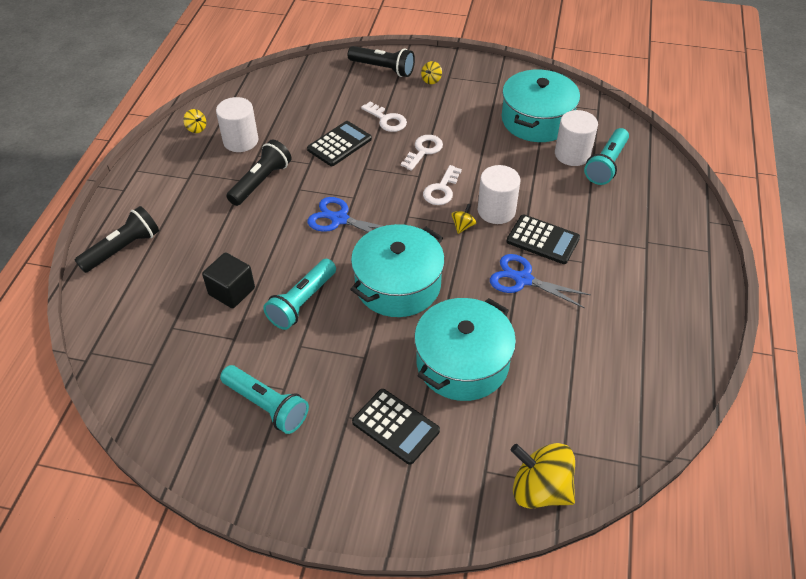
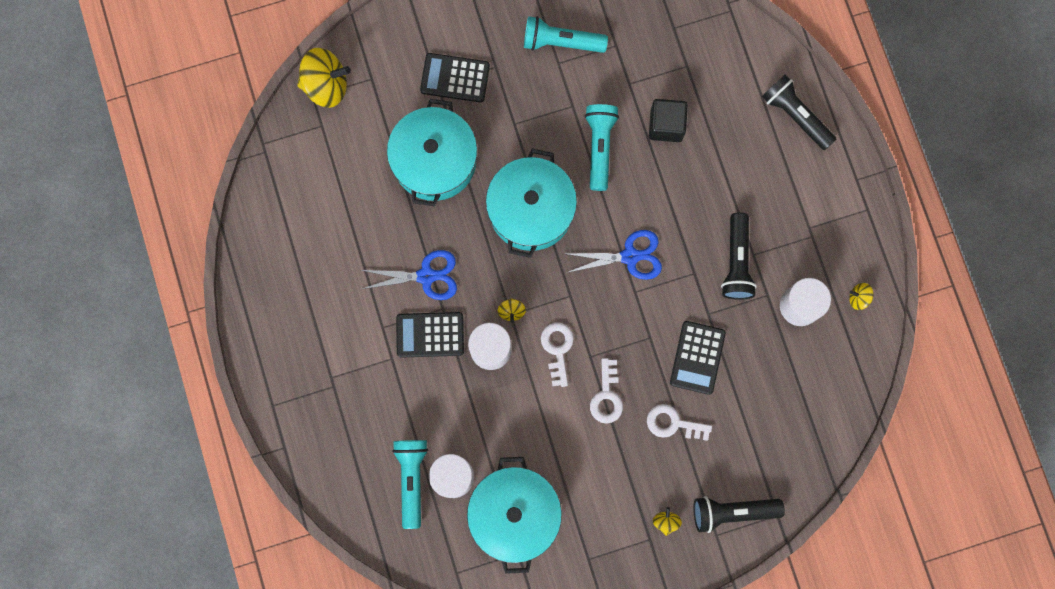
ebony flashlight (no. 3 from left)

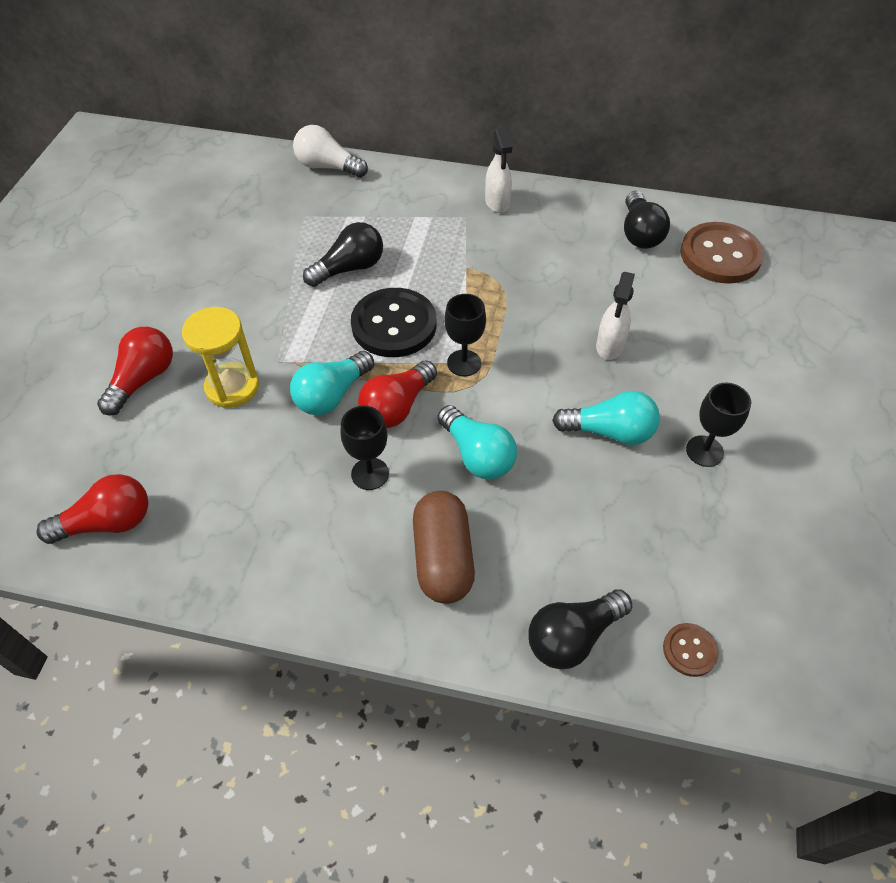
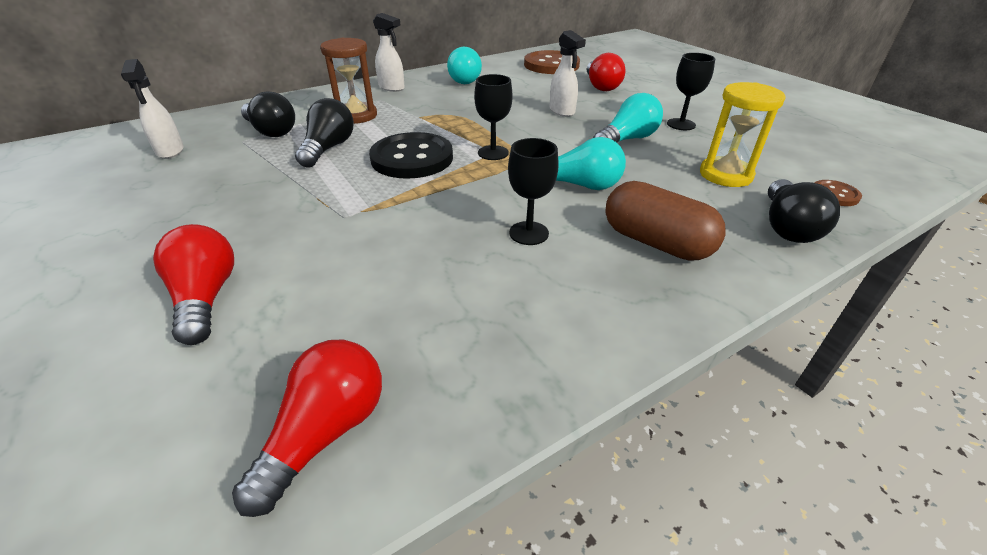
snow-white spray cleaner (no. 1 from left); ebony lightbulb (no. 1 from left); dark brown sand timer; aqua lightbulb (no. 1 from left); crimson lightbulb (no. 3 from left); bright yellow sand timer; snow-white lightbulb

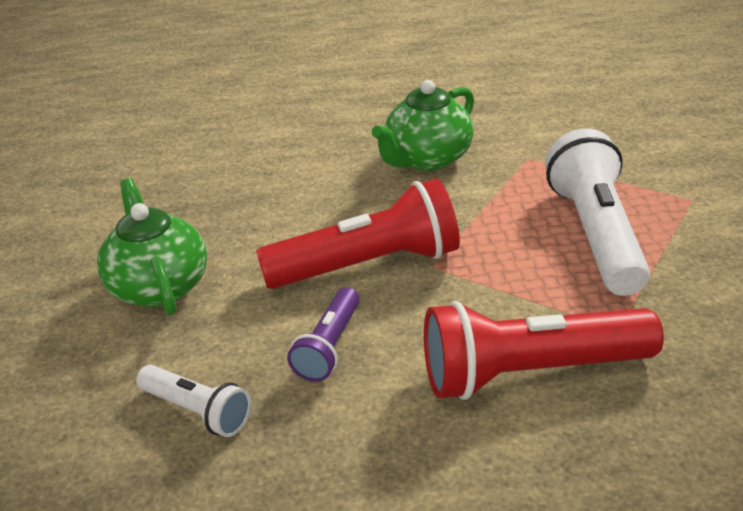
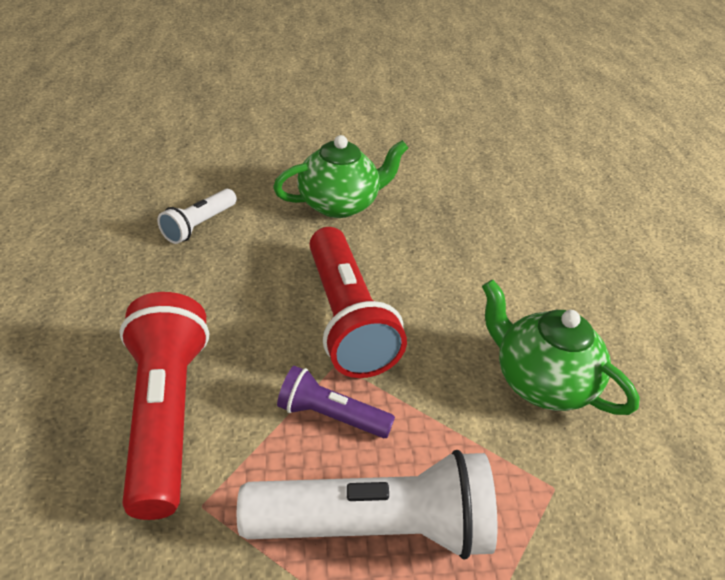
royal purple flashlight

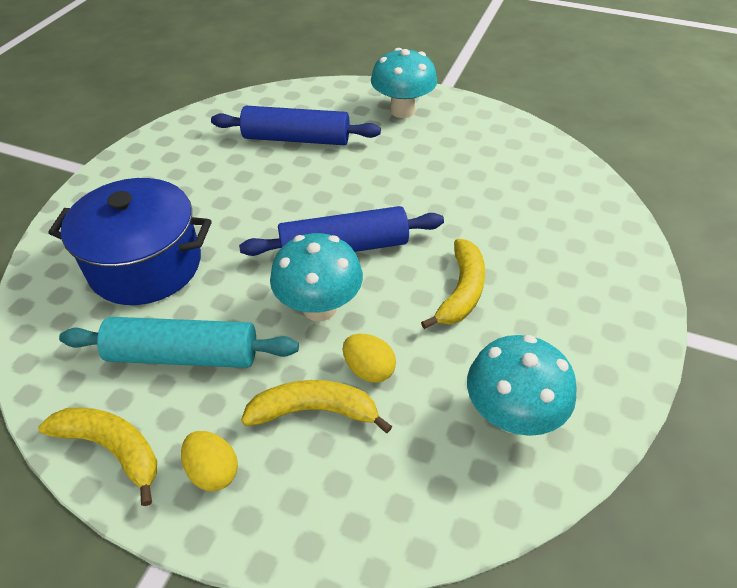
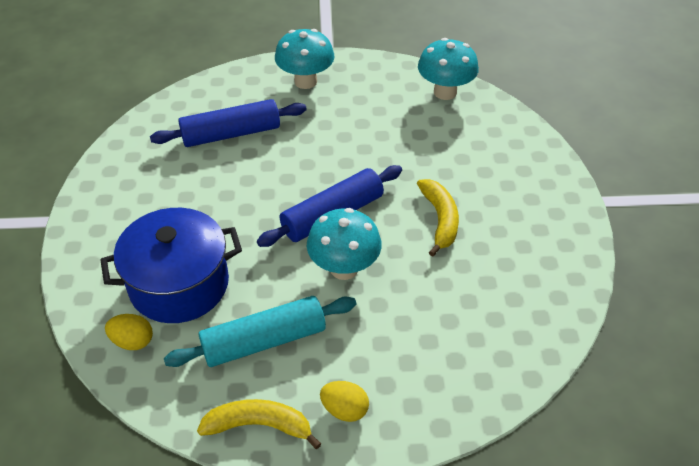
bright yellow toy egg (no. 1 from left); aqua mushroom (no. 3 from left); bright yellow banana (no. 2 from left in the first image)

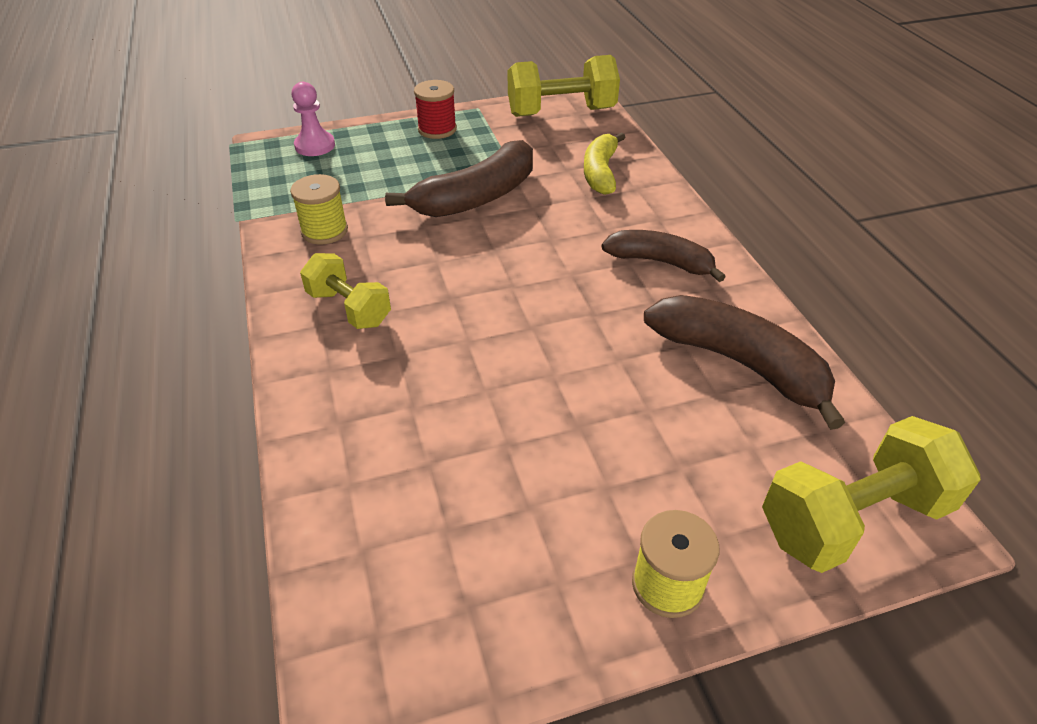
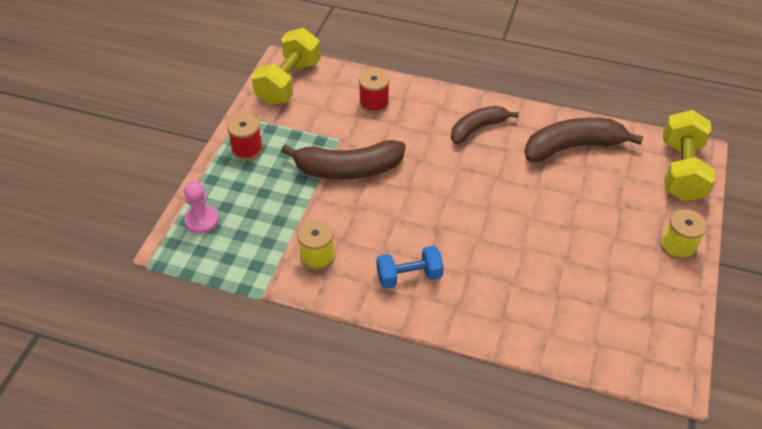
dark brown banana (no. 1 from left); crimson reel of thread (no. 2 from left); cobalt hand weight

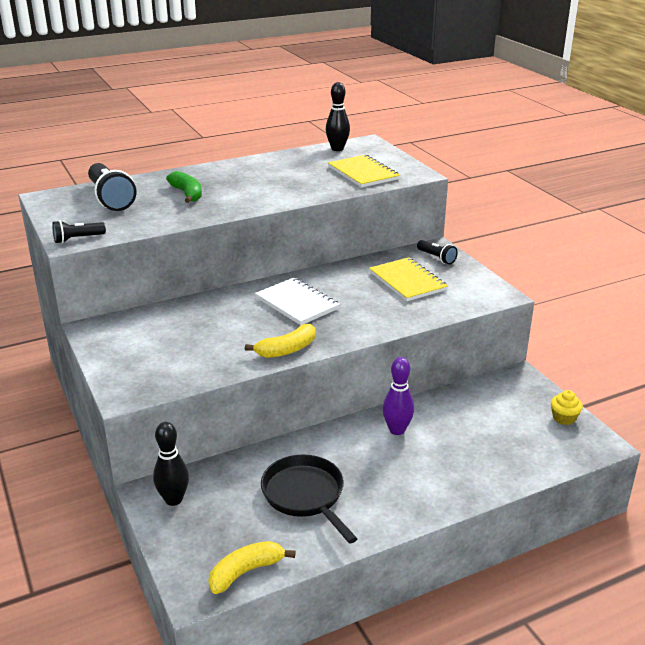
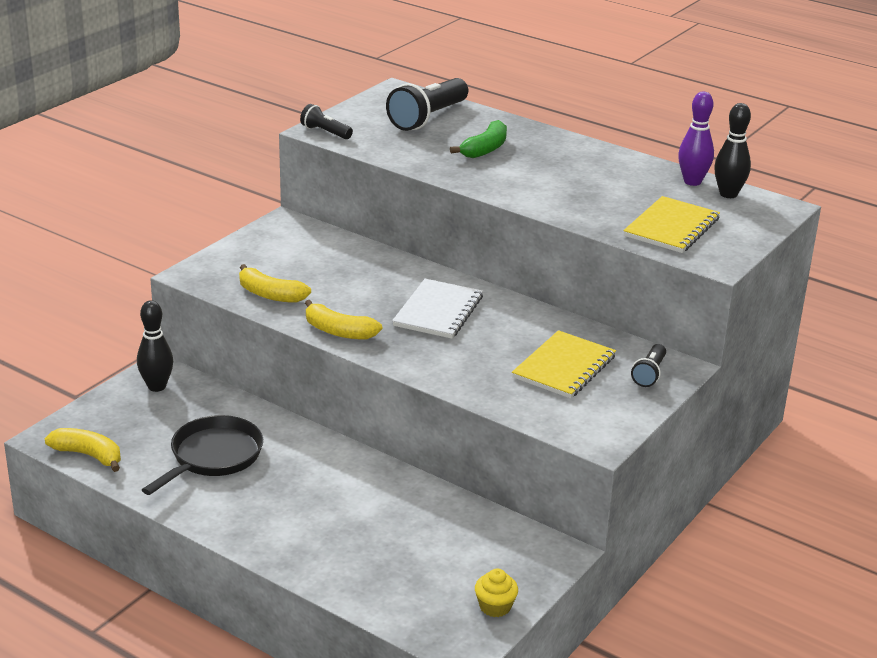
bright yellow banana (no. 2 from left); royal purple bowling pin

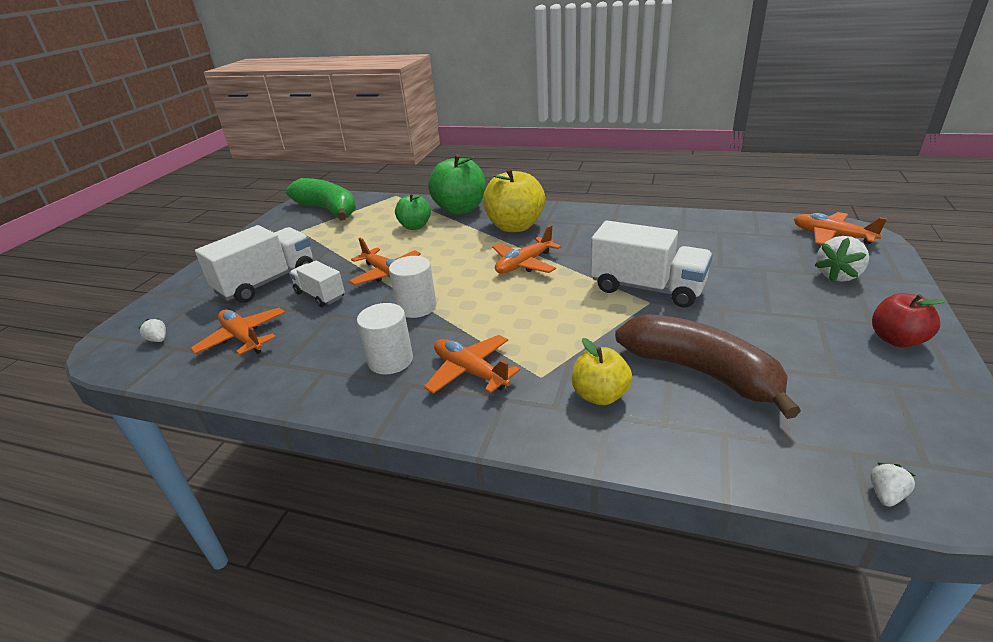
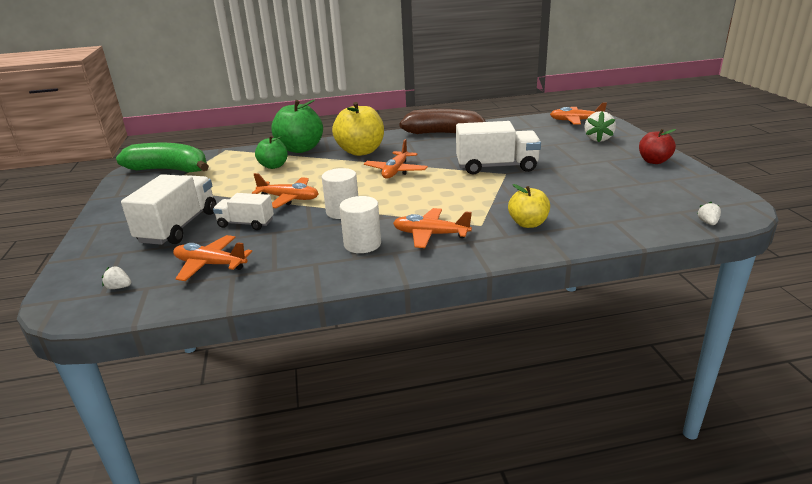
dark brown banana

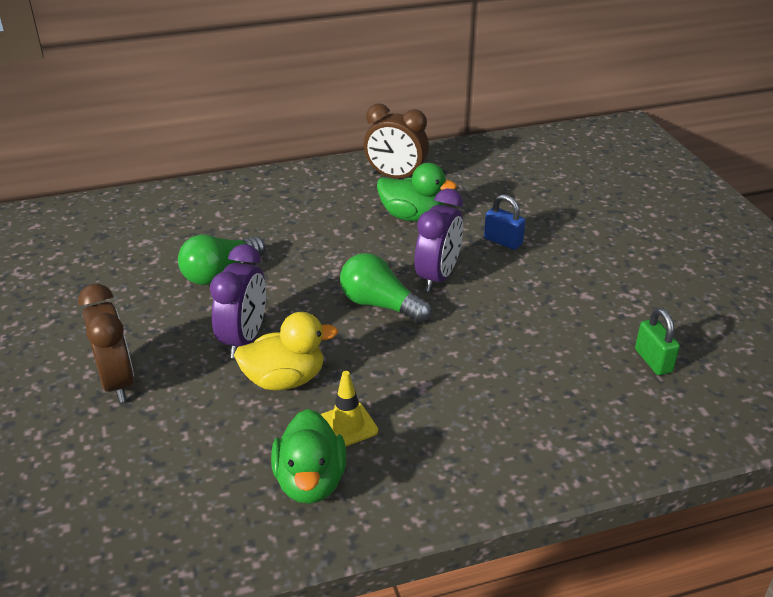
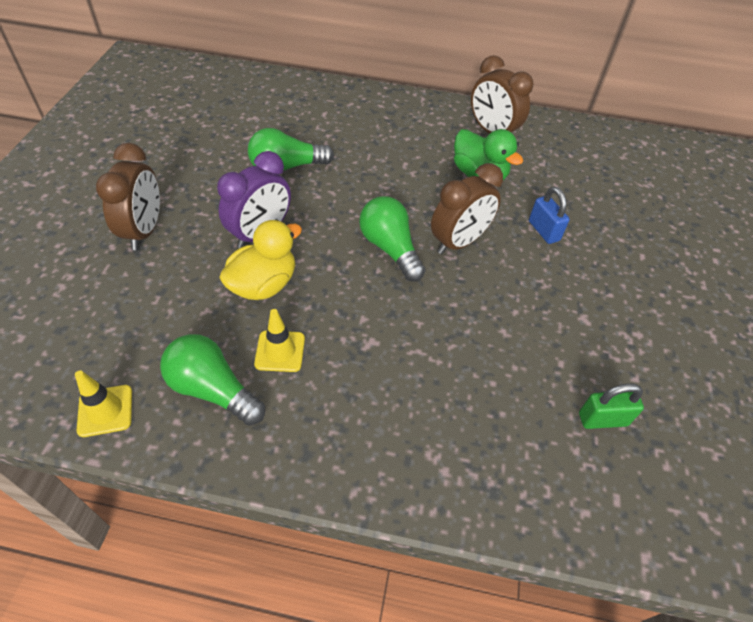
bright yellow safety cone (no. 1 from left); green lightbulb (no. 1 from left); bright yellow toy duck; dark brown clock (no. 2 from left); green small lock

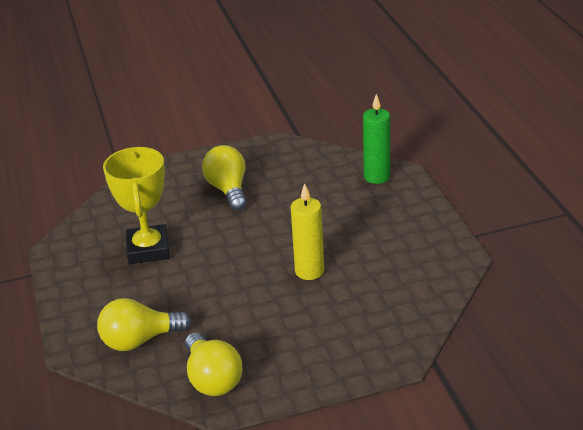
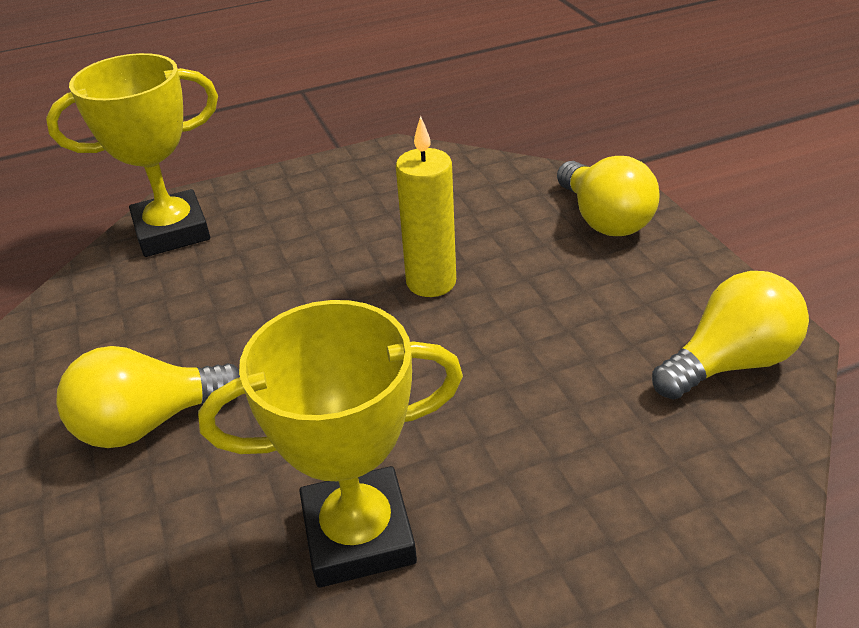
bright yellow award cup (no. 1 from left); bright yellow lightbulb (no. 2 from left)

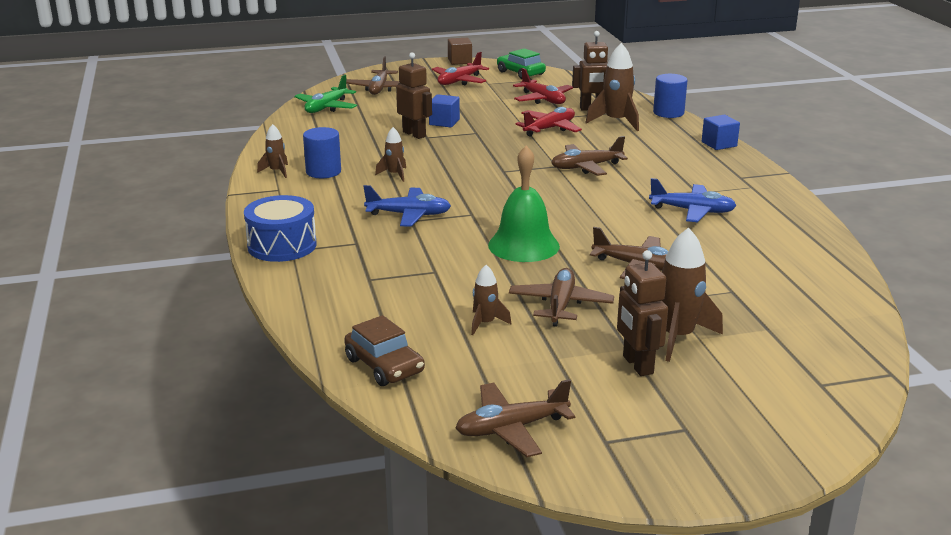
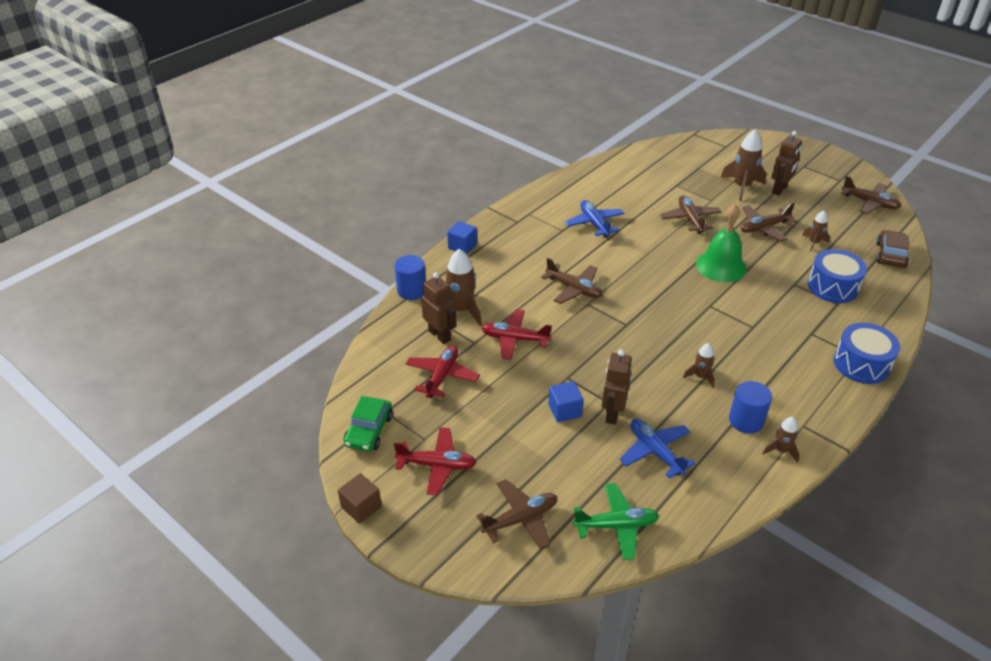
cobalt toy plane (no. 2 from left); cobalt toy drum (no. 1 from left)

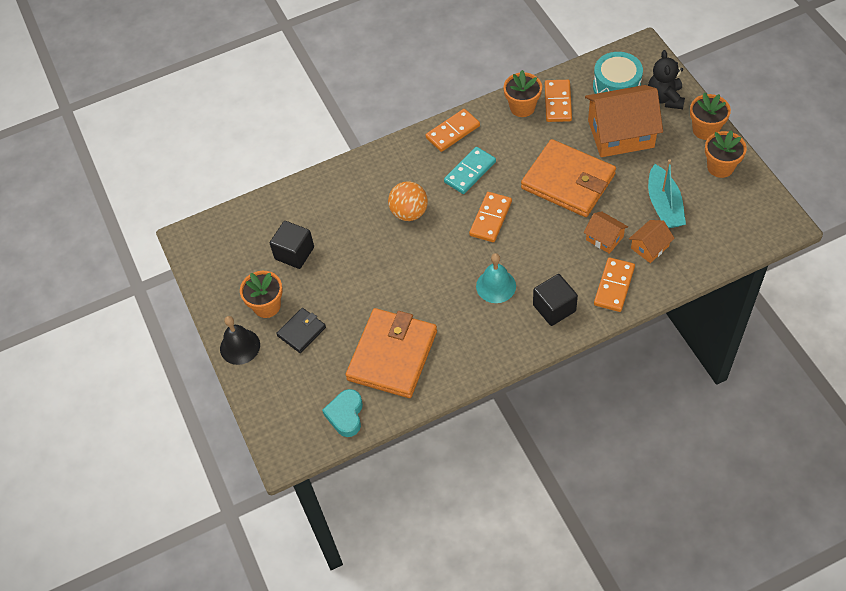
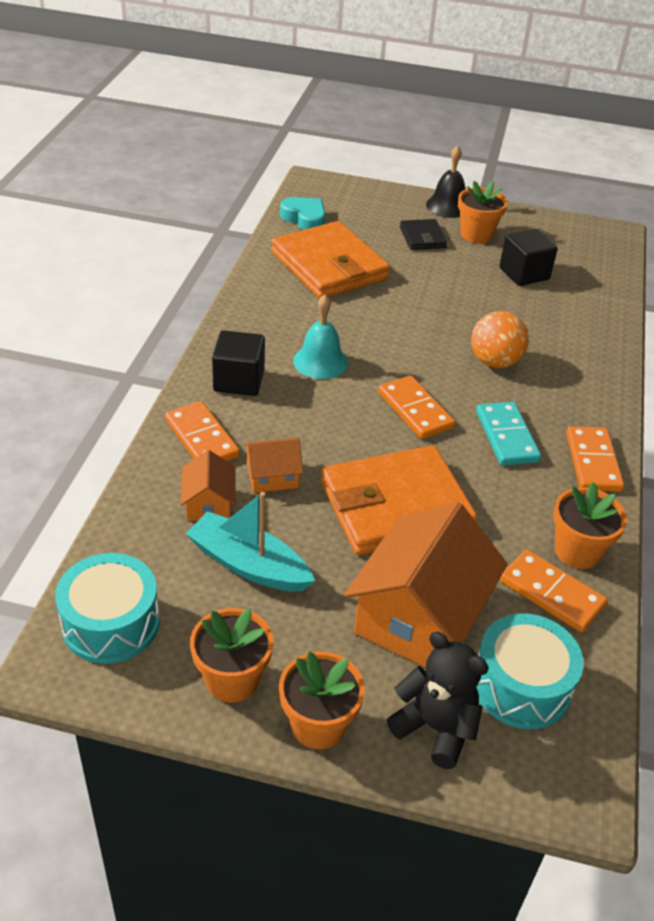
aqua toy drum (no. 1 from left)

